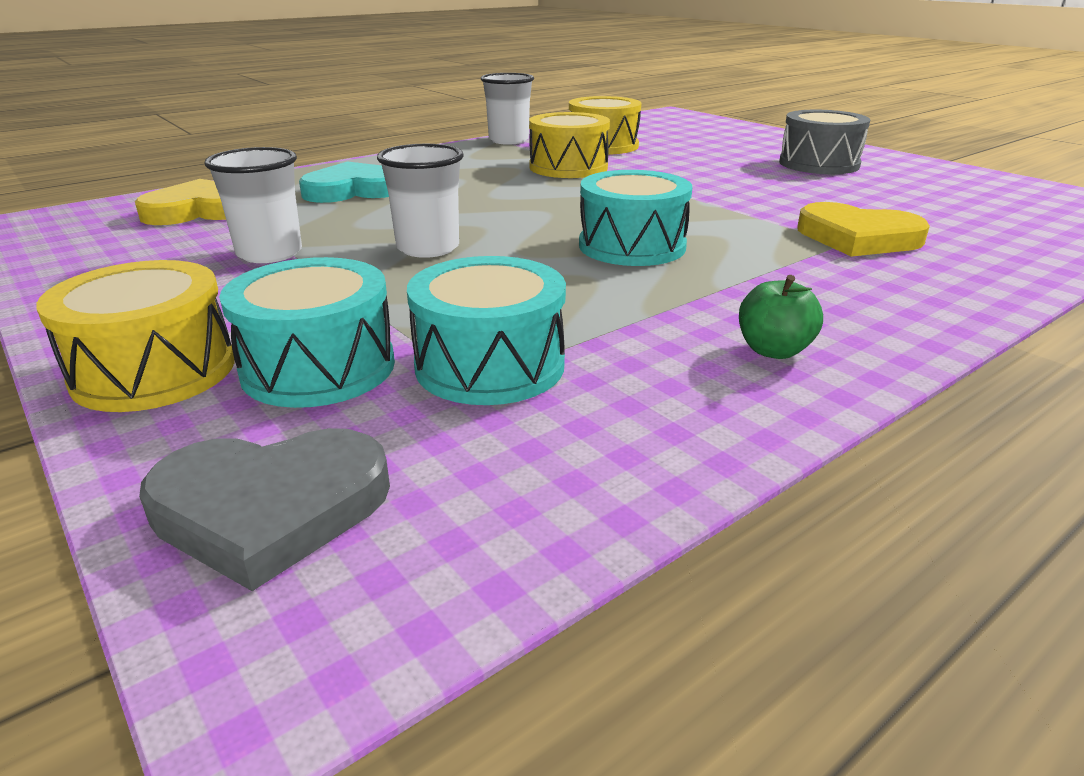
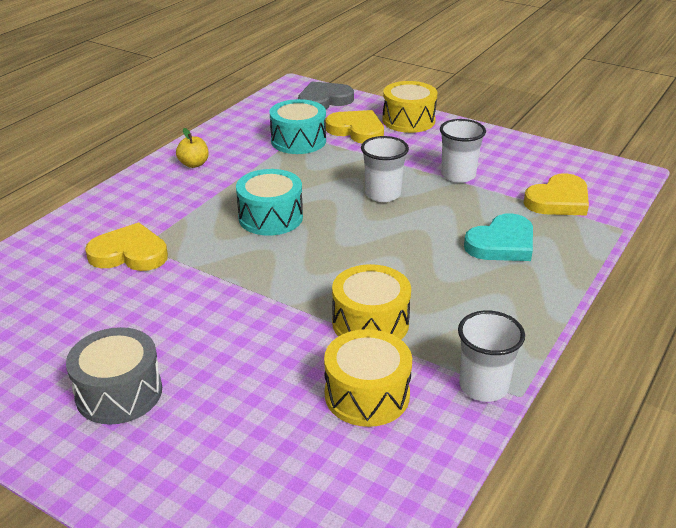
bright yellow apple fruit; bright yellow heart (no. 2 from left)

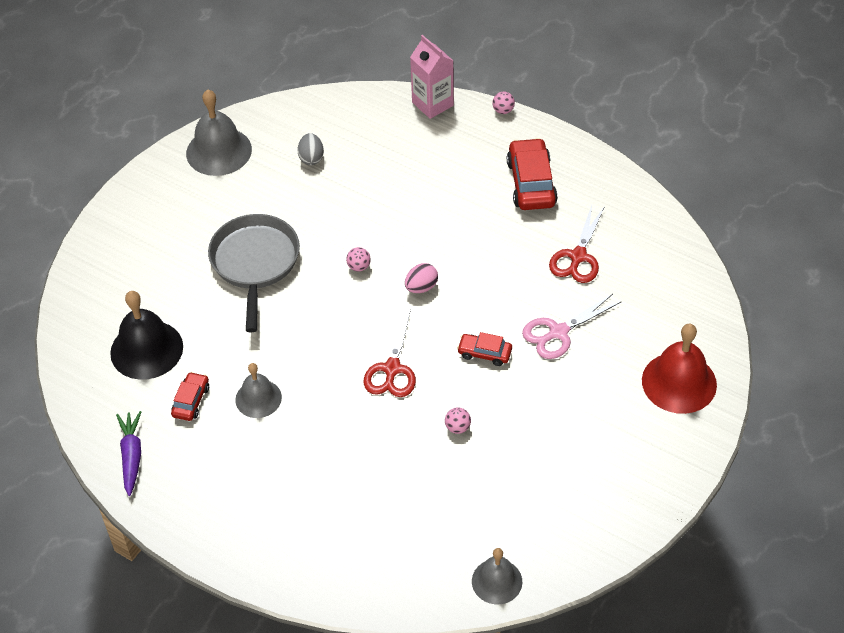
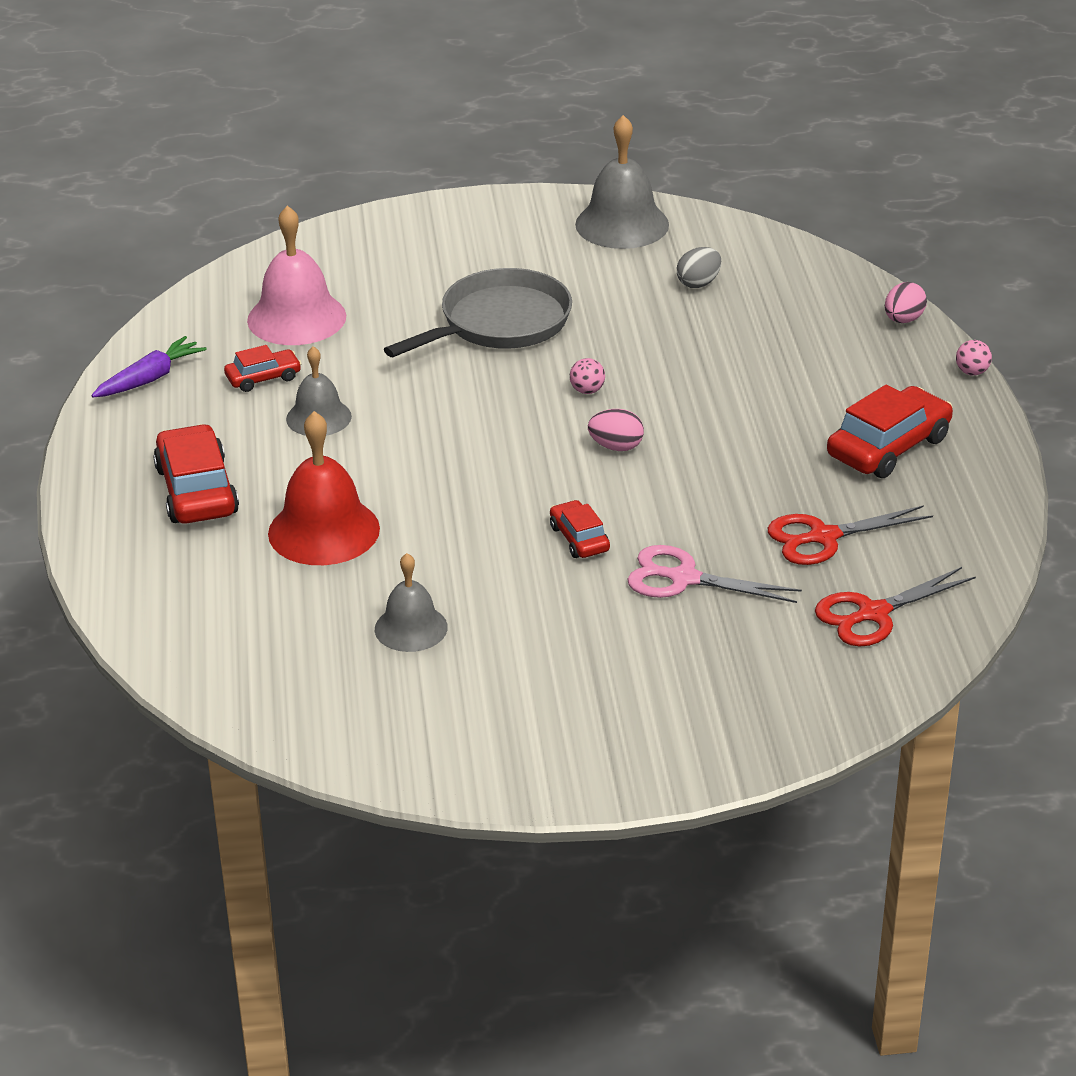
crimson automobile (no. 1 from left); pink bell; crimson bell; ash-grey bell (no. 2 from left); crimson scissors (no. 2 from left); pink toy egg (no. 2 from left); pink sphere (no. 2 from left in the first image)

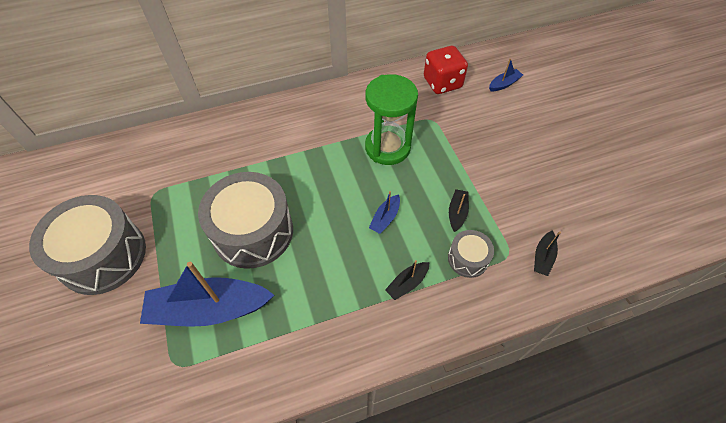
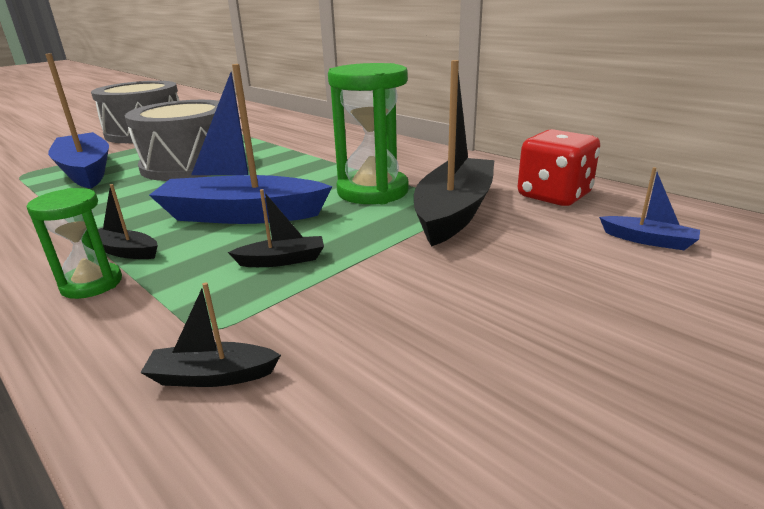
green sand timer (no. 1 from left); cobalt sailboat (no. 2 from left); ebony sailboat (no. 4 from left); ash-grey toy drum (no. 3 from left in the first image)

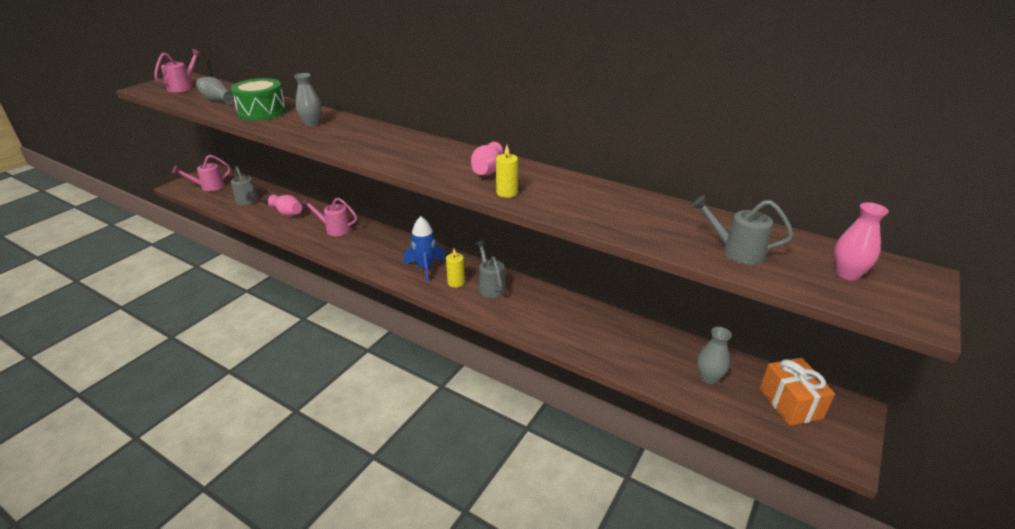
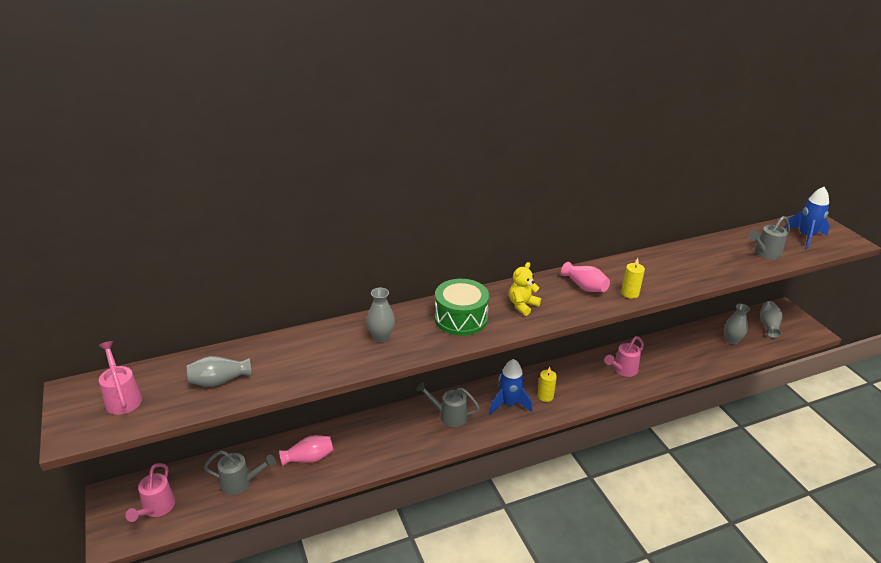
ash-grey sprinkling can (no. 2 from left); green toy drum; bright yellow teddy bear; pink sprinkling can (no. 3 from left); ash-grey tall vase (no. 4 from left); cobalt toy rocket (no. 2 from left)

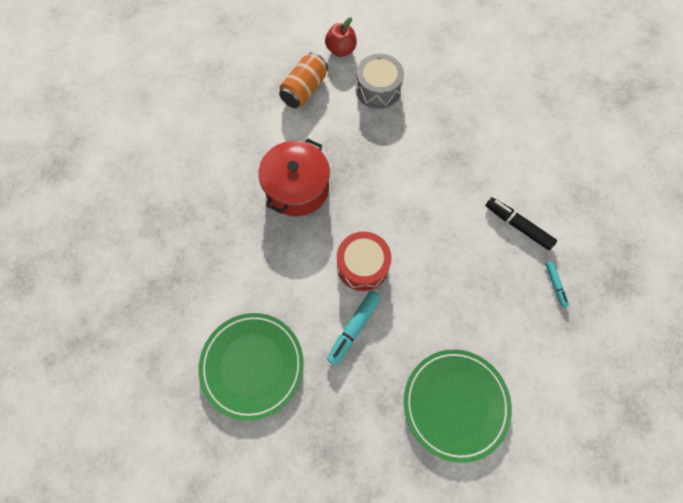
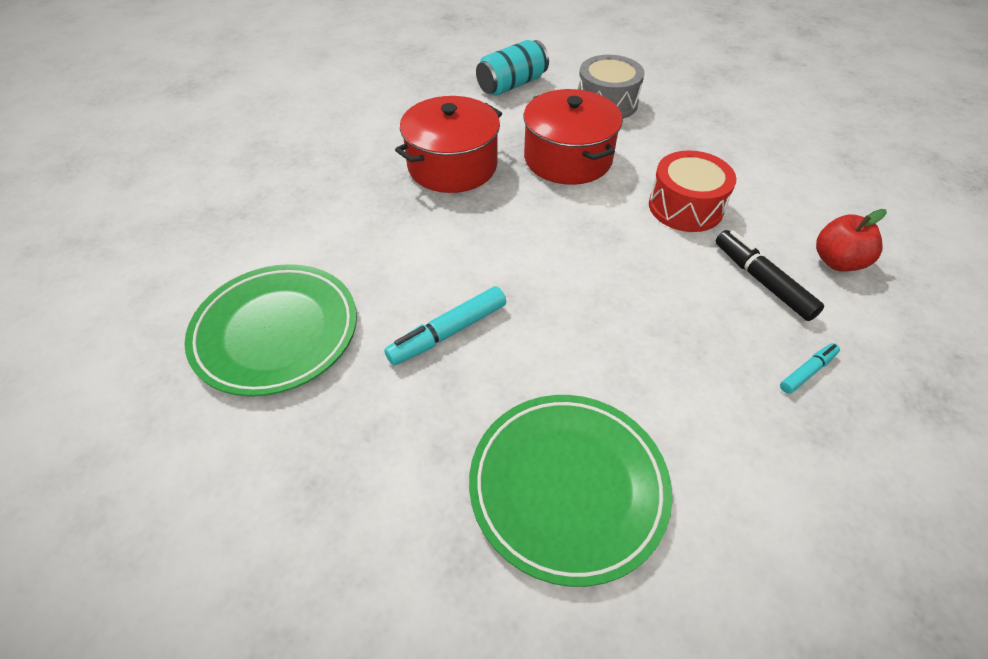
aqua can; crimson stockpot (no. 2 from left); crimson toy drum; aqua felt pen (no. 2 from left); crimson apple fruit

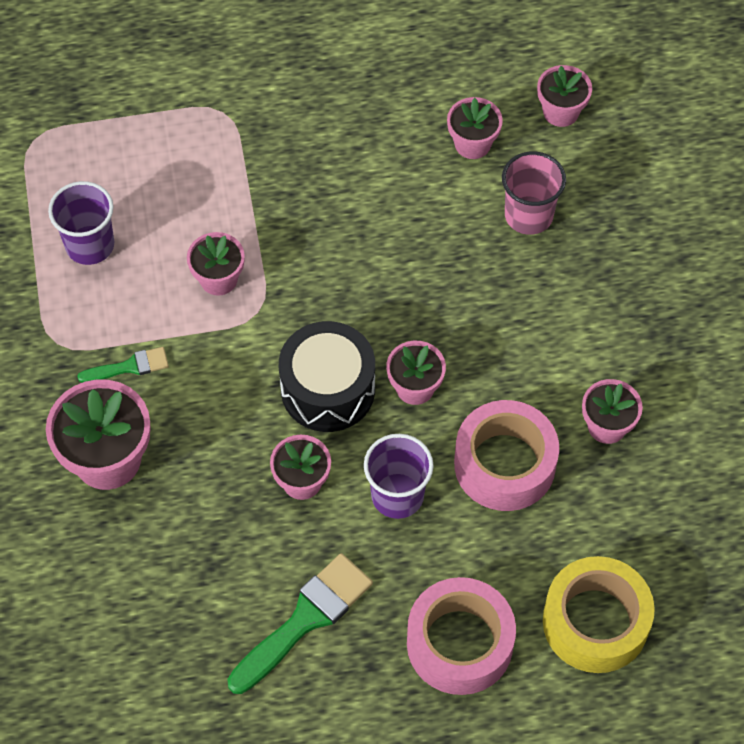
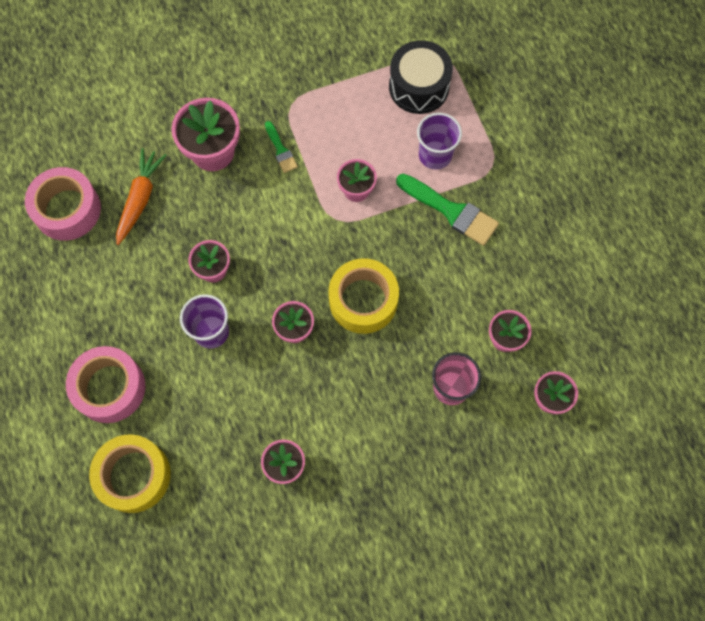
pink sticky tape (no. 1 from left); bright orange toy carrot; bright yellow sticky tape (no. 2 from left); ebony toy drum; green brush (no. 2 from left); royal purple tumbler (no. 2 from left)

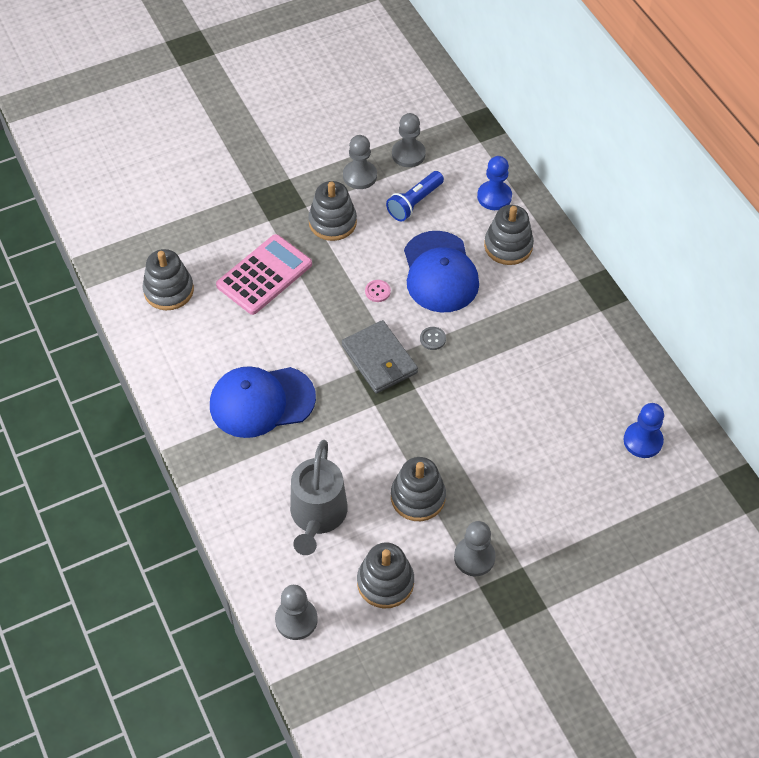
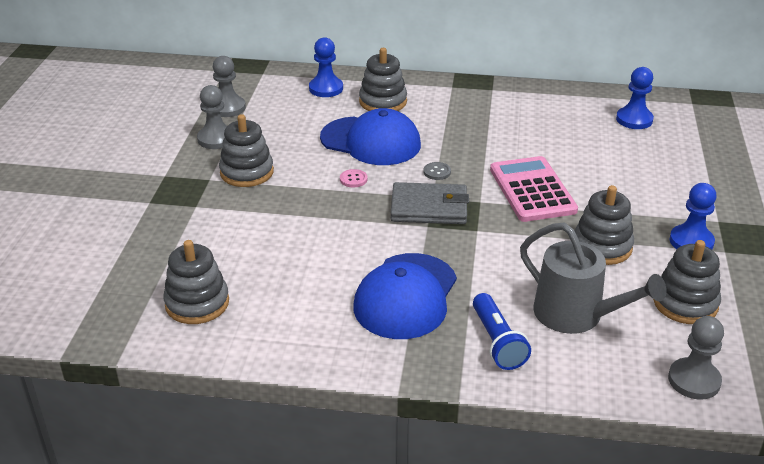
cobalt flashlight; pink adding machine; cobalt pawn (no. 3 from left)

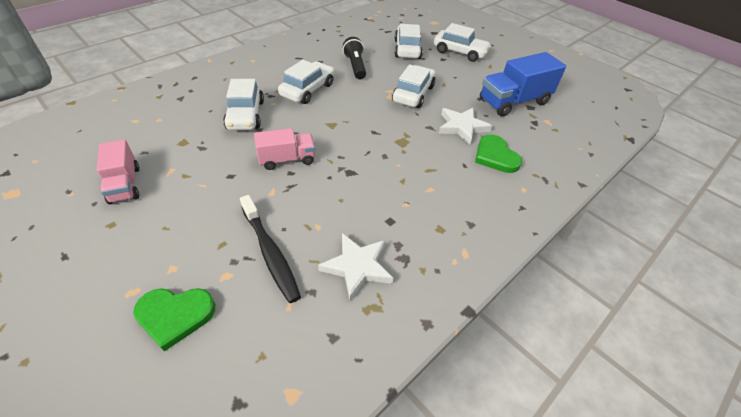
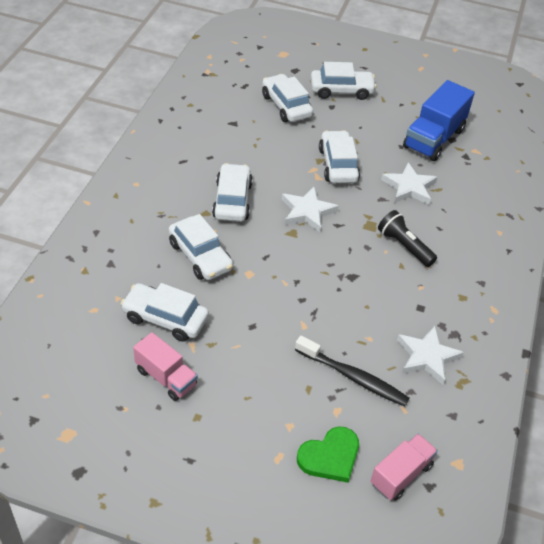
snow-white automobile (no. 1 from left); snow-white star shape (no. 1 from left); pink truck (no. 2 from left); ebony flashlight; green heart (no. 2 from left in the first image)

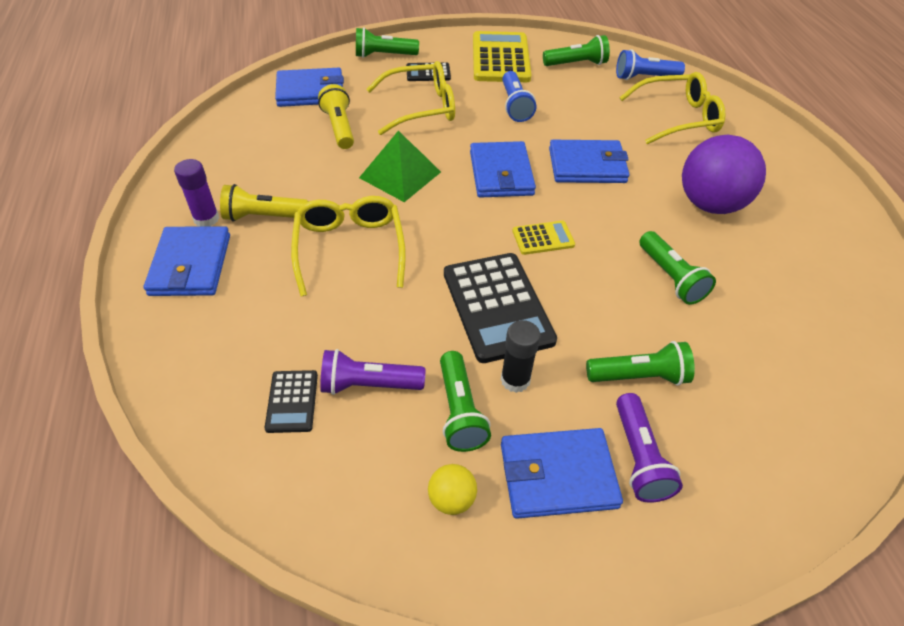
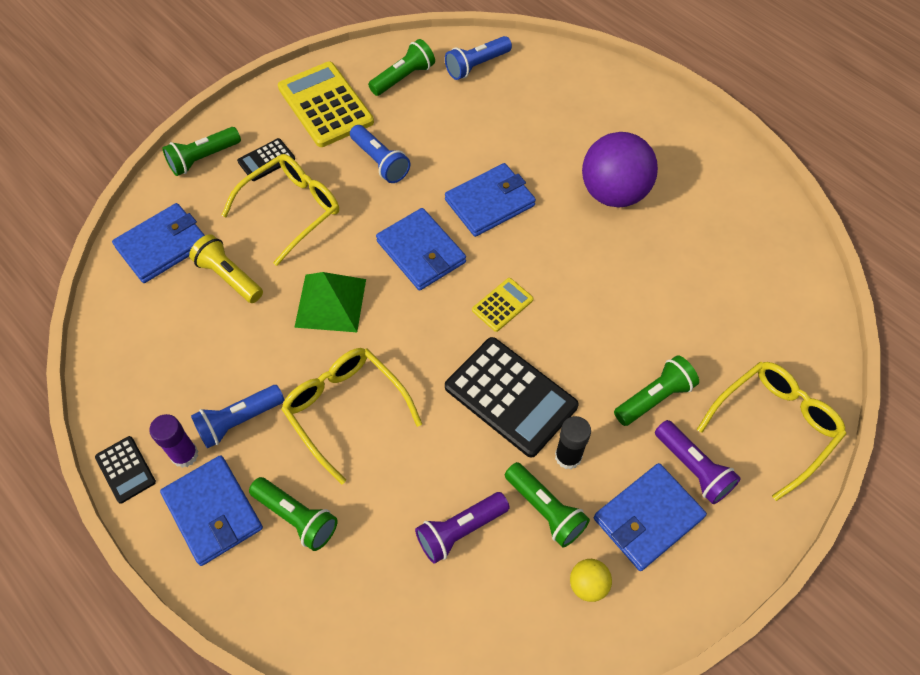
ebony adding machine (no. 1 from left); cobalt flashlight (no. 1 from left); green flashlight (no. 2 from left); bright yellow eyeglasses (no. 3 from left)

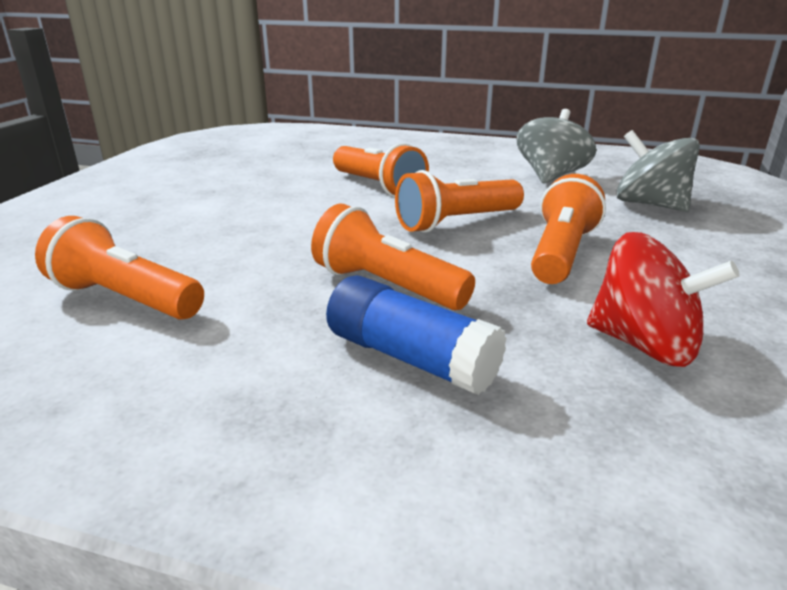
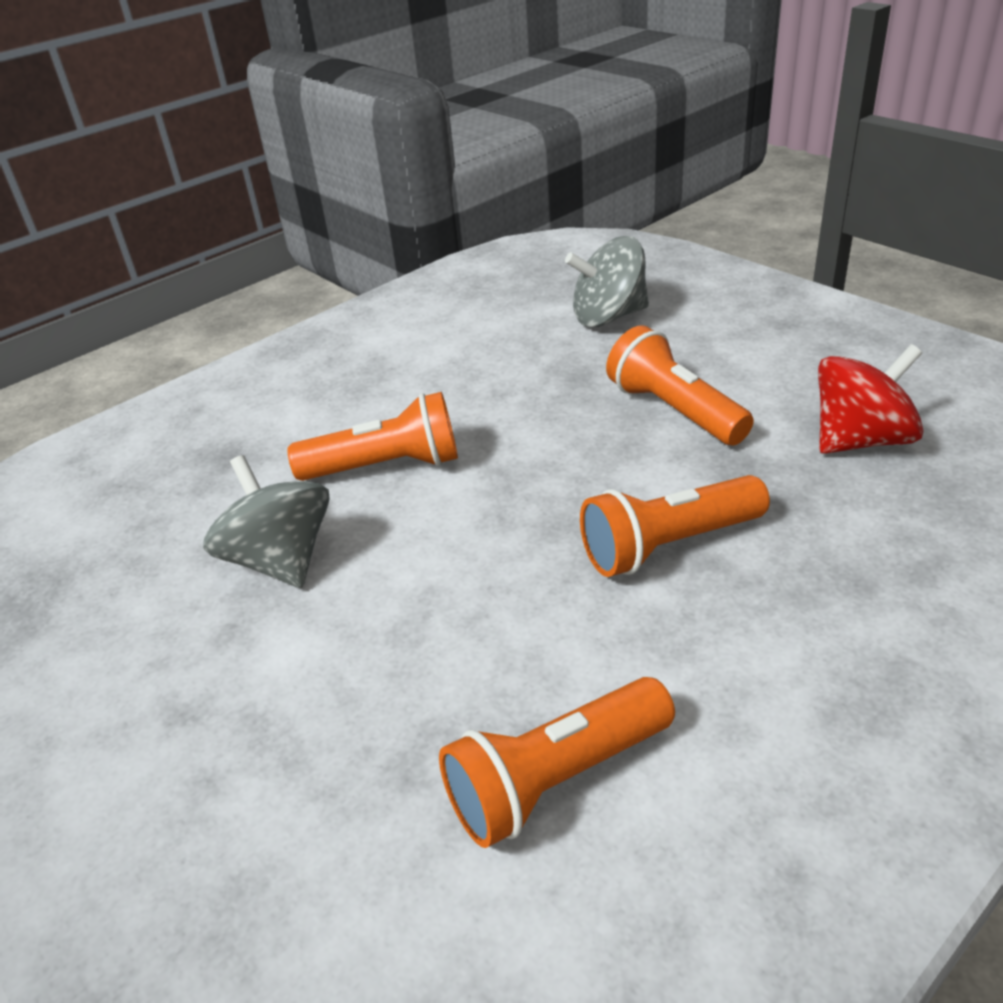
ash-grey whirligig (no. 1 from left); cobalt glue stick; bright orange flashlight (no. 4 from left in the first image)

